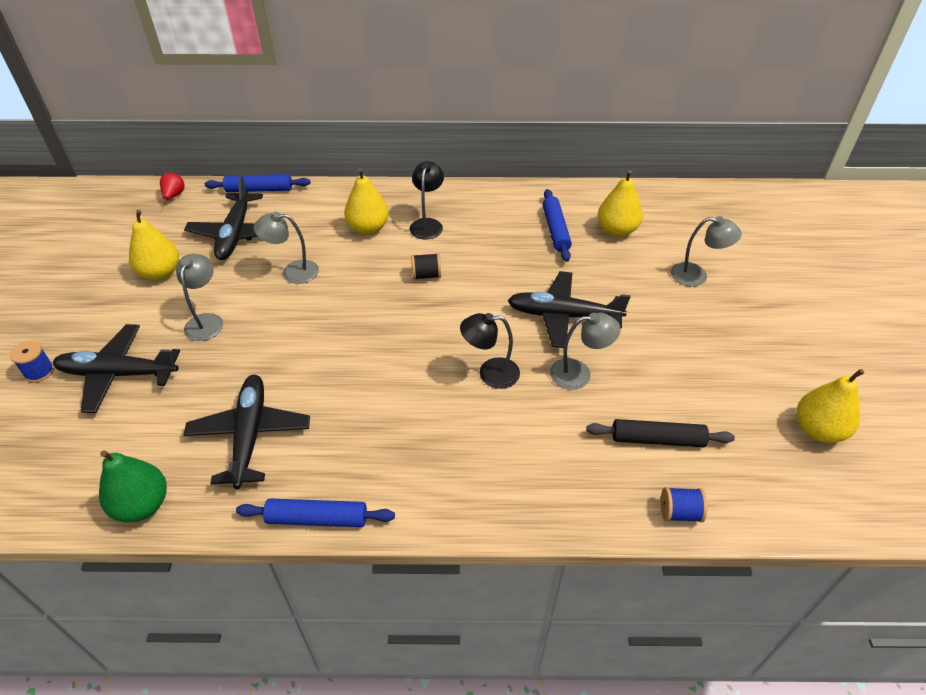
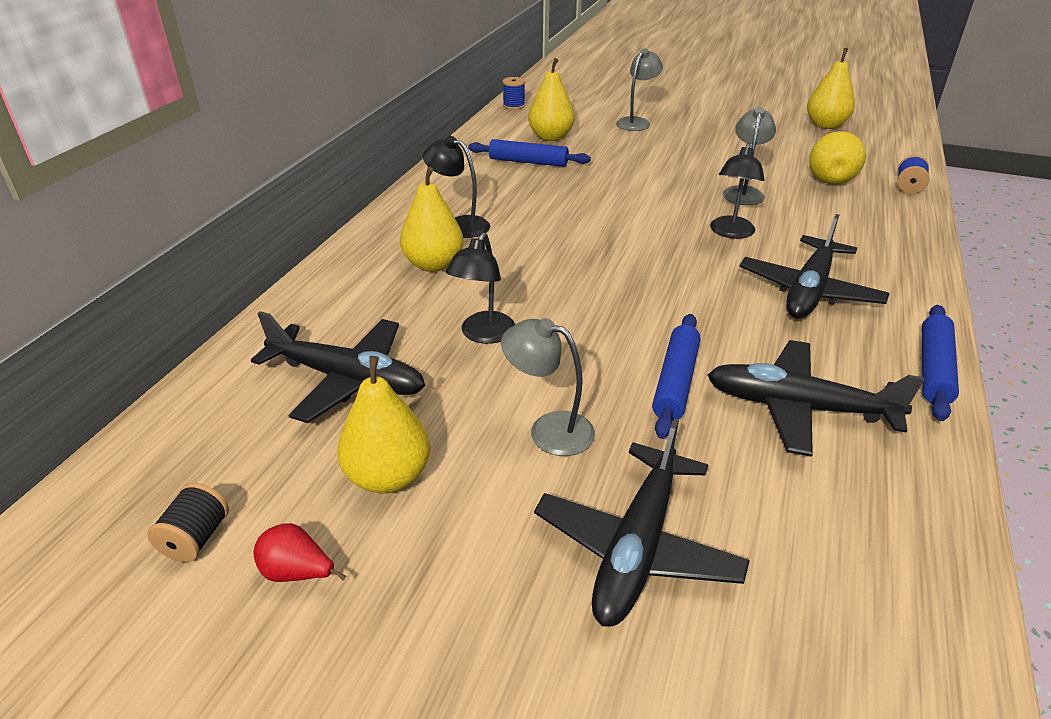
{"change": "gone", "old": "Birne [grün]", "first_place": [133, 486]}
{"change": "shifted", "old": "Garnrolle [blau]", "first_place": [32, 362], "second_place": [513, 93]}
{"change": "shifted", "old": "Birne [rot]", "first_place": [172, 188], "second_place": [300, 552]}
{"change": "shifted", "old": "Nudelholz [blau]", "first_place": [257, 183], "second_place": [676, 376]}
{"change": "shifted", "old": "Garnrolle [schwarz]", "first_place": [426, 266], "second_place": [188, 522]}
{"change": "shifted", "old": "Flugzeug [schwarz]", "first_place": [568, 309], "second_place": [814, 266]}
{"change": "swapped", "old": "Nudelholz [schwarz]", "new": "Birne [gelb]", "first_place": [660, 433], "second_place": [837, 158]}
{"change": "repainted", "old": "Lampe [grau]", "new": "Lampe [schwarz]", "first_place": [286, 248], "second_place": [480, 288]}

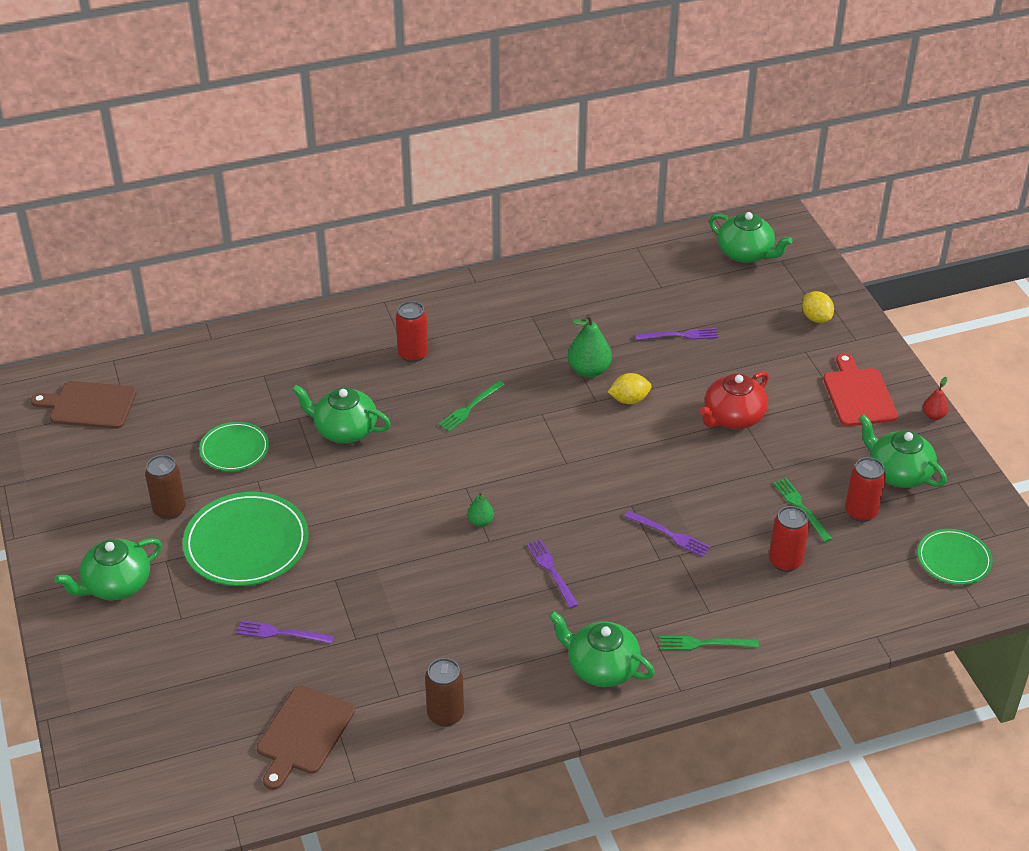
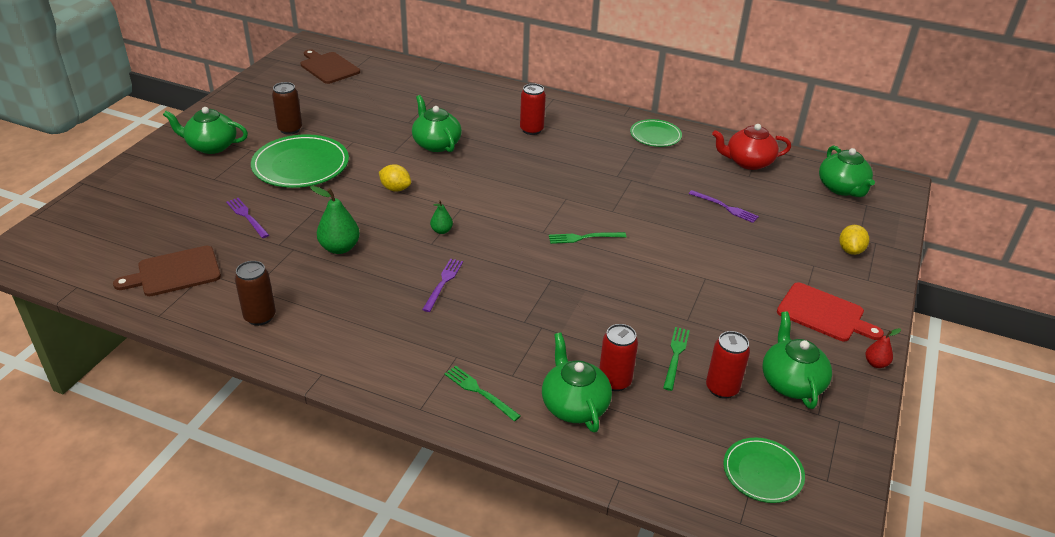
{"change": "gone", "old": "Gabel [lila]", "first_place": [667, 534]}
{"change": "shifted", "old": "Teller [grün]", "first_place": [234, 446], "second_place": [656, 133]}
{"change": "shifted", "old": "Gabel [grün]", "first_place": [471, 406], "second_place": [587, 238]}
{"change": "shifted", "old": "Teekanne [grün]", "first_place": [602, 649], "second_place": [577, 382]}
{"change": "shifted", "old": "Birne [grün]", "first_place": [590, 346], "second_place": [335, 220]}
{"change": "shifted", "old": "Zitrone [gelb]", "first_place": [630, 388], "second_place": [395, 178]}
{"change": "shifted", "old": "Teekanne [rot]", "first_place": [734, 400], "second_place": [751, 147]}
{"change": "rotated", "old": "Schneidebrett [rot]", "first_place": [860, 389], "second_place": [830, 311], "degrees": 90}

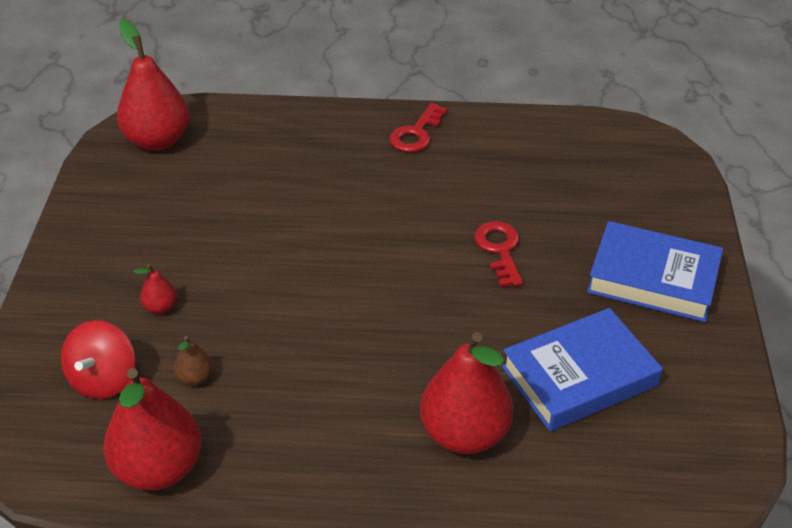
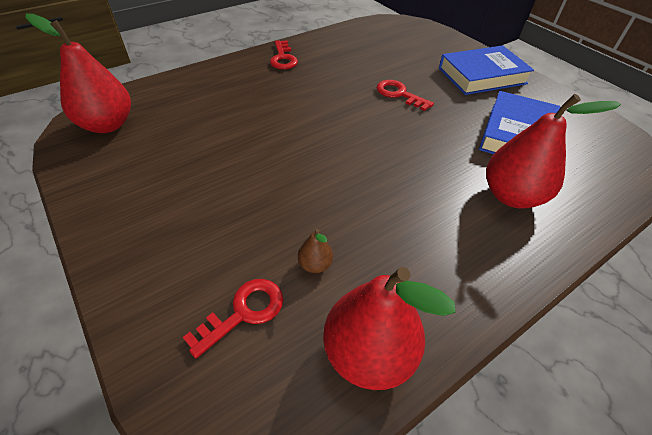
{"change": "gone", "old": "Birne [rot]", "first_place": [155, 289]}
{"change": "swapped", "old": "Kreisel [rot]", "new": "Schlüssel [rot]", "first_place": [98, 359], "second_place": [233, 318]}

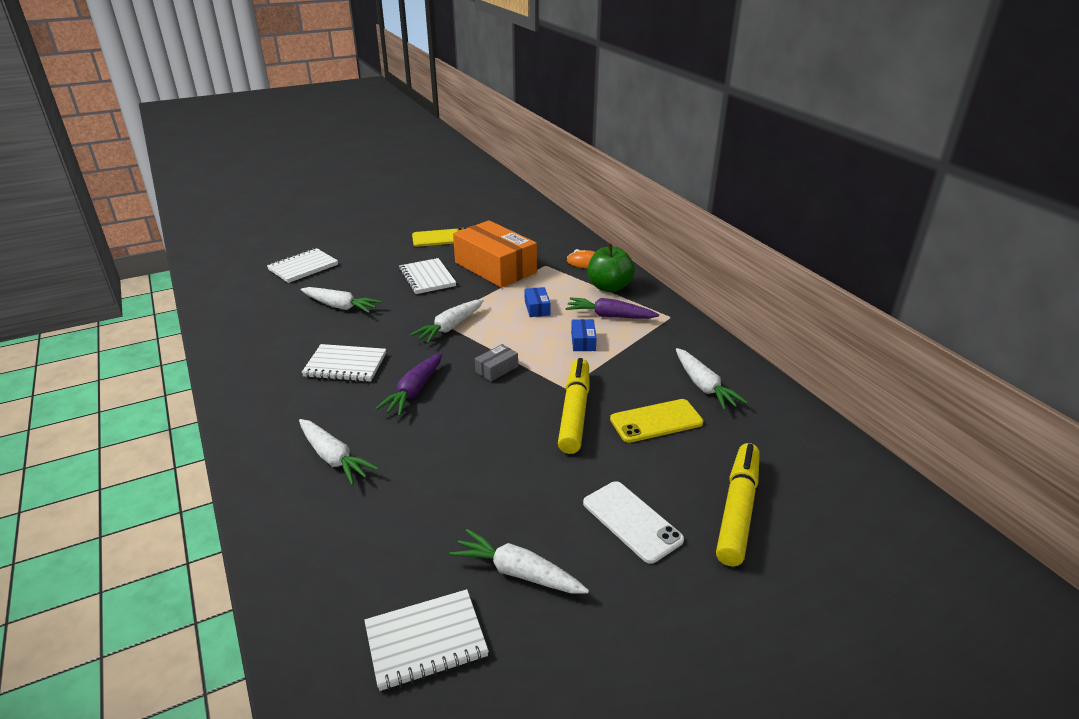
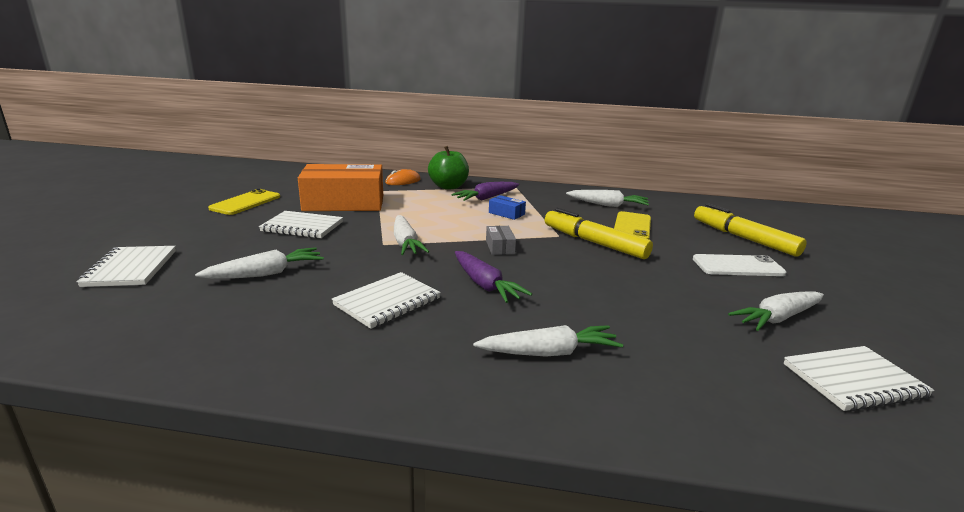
{"change": "gone", "old": "Schachtel [blau]", "first_place": [538, 302]}
{"change": "rotated", "old": "Notizbuch [weiß]", "first_place": [426, 640], "second_place": [859, 378], "degrees": 60}

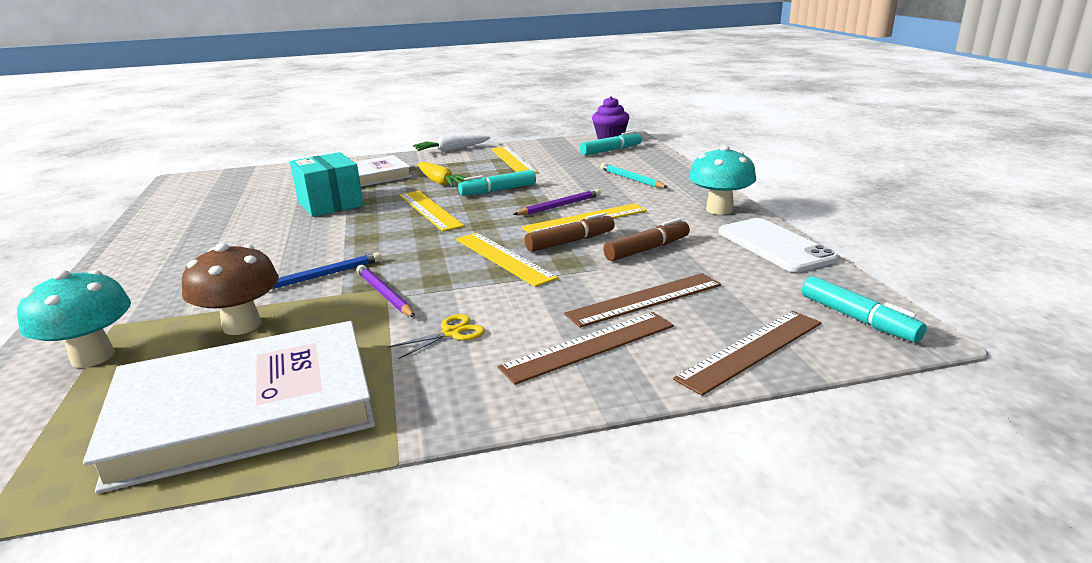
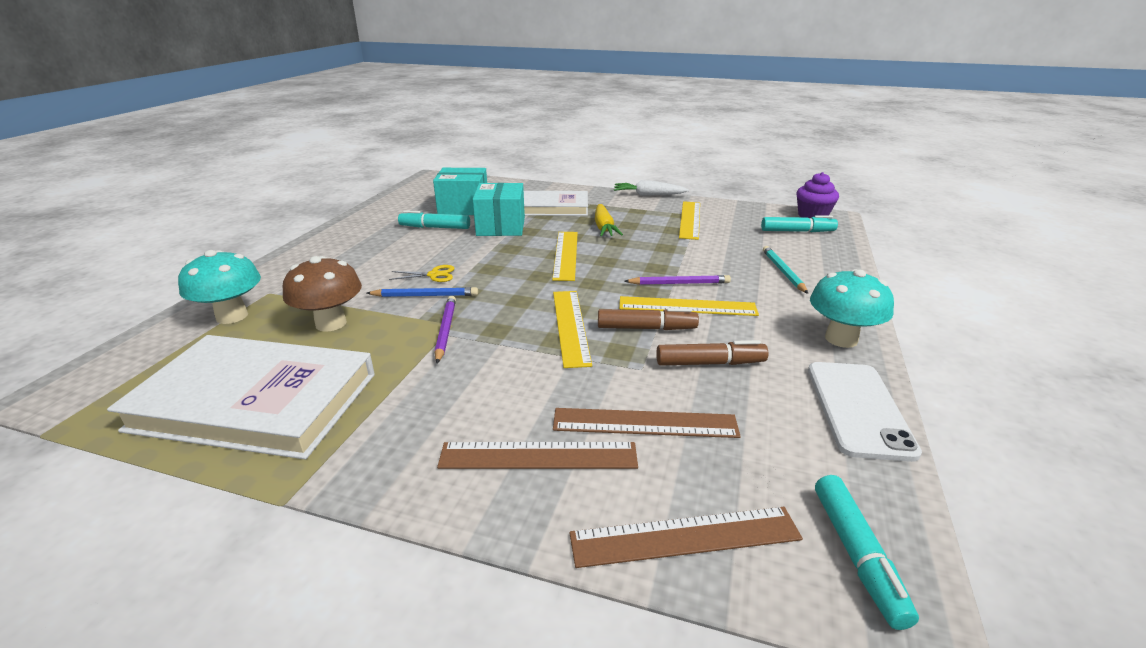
{"change": "new", "new": "Schachtel [türkis]", "second_place": [460, 191]}
{"change": "shifted", "old": "Schere [gelb]", "first_place": [436, 336], "second_place": [421, 273]}
{"change": "shifted", "old": "Filzstift [türkis]", "first_place": [497, 183], "second_place": [434, 219]}

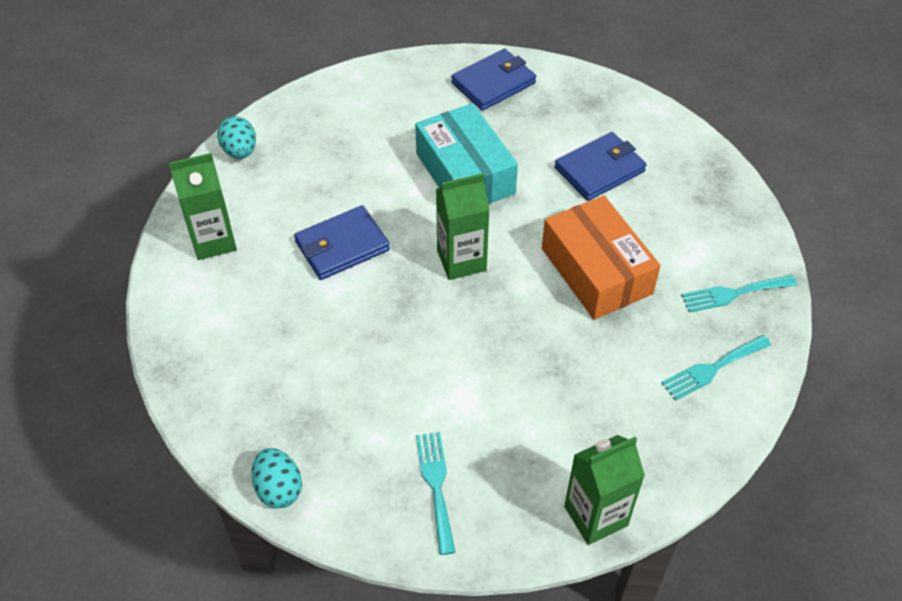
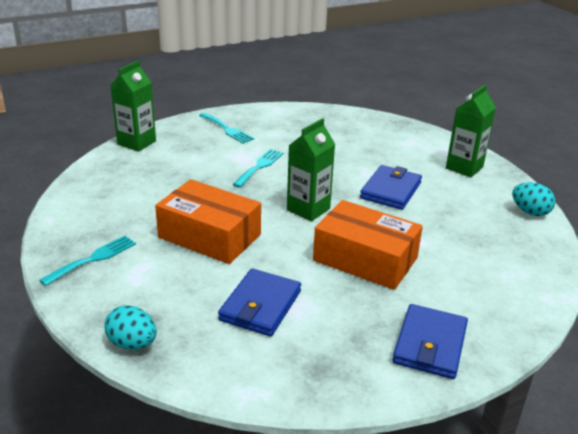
{"change": "shifted", "old": "Ei [türkis]", "first_place": [277, 478], "second_place": [131, 327]}
{"change": "shifted", "old": "Gabel [türkis]", "first_place": [716, 368], "second_place": [257, 168]}
{"change": "repainted", "old": "Schachtel [türkis]", "new": "Schachtel [orange]", "first_place": [466, 153], "second_place": [368, 245]}

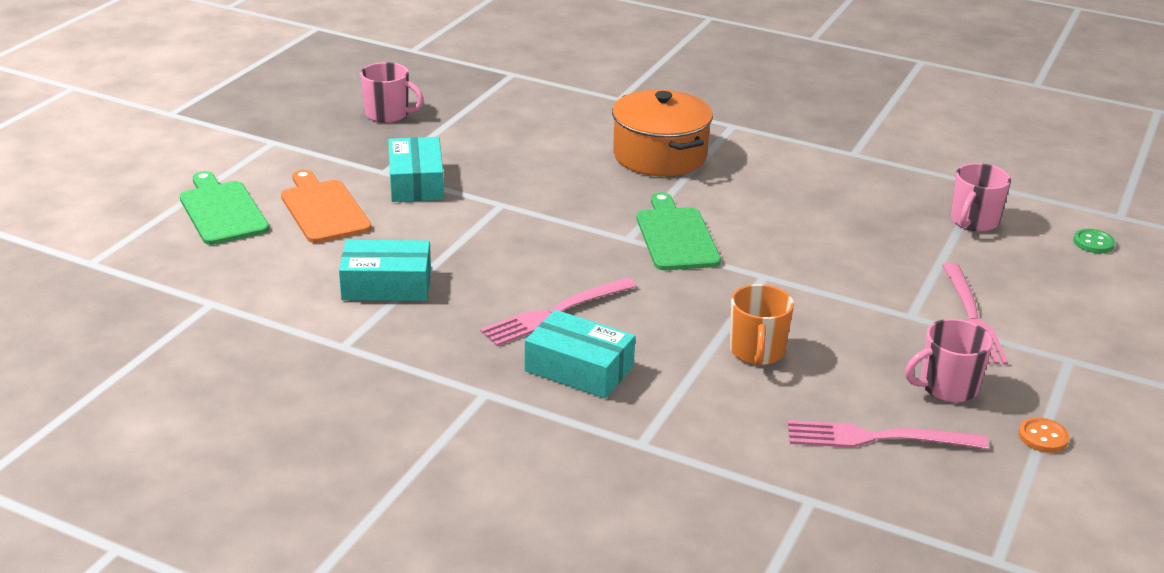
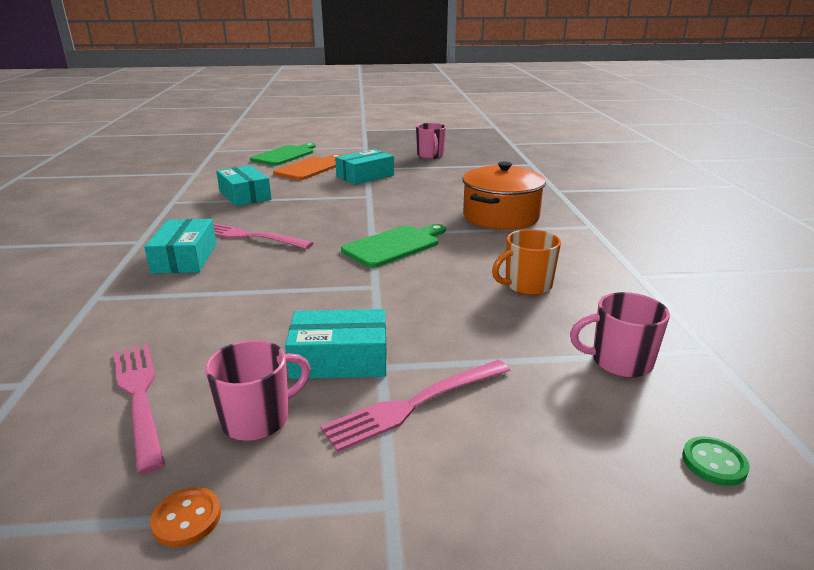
{"change": "new", "new": "Schachtel [türkis]", "second_place": [336, 344]}
{"change": "shifted", "old": "Tasse [orange]", "first_place": [762, 325], "second_place": [526, 262]}
{"change": "rotated", "old": "Tasse [rosa]", "first_place": [949, 361], "second_place": [258, 390], "degrees": 105}

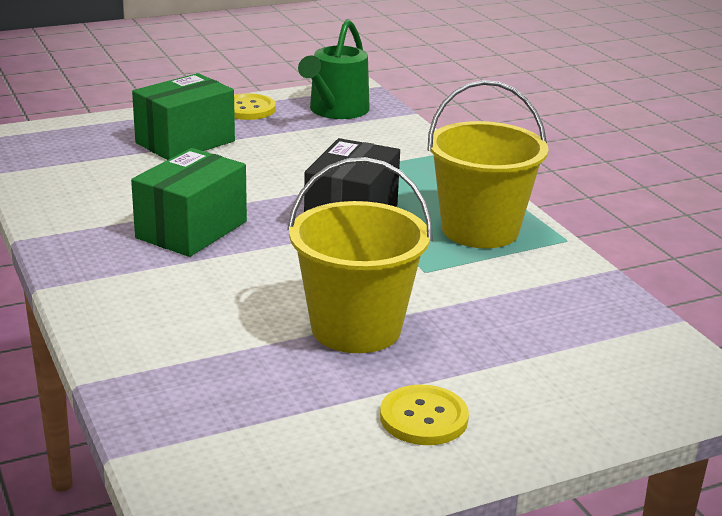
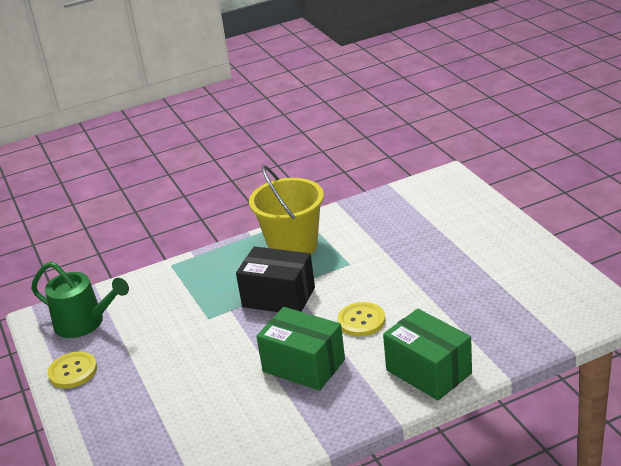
{"change": "gone", "old": "Eimer [gelb]", "first_place": [360, 255]}
{"change": "shifted", "old": "Schachtel [grün]", "first_place": [183, 116], "second_place": [427, 355]}
{"change": "shifted", "old": "Knopf [gelb]", "first_place": [424, 415], "second_place": [361, 319]}

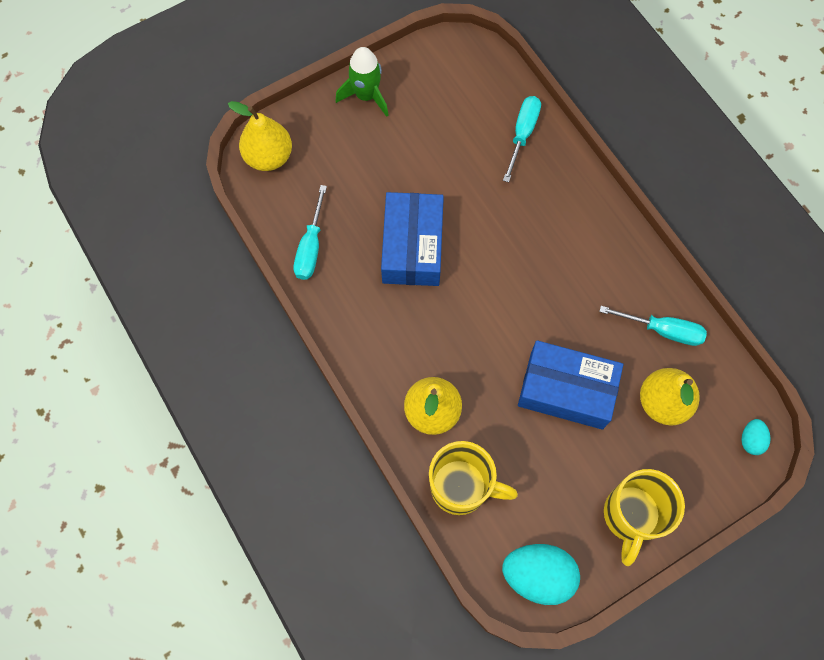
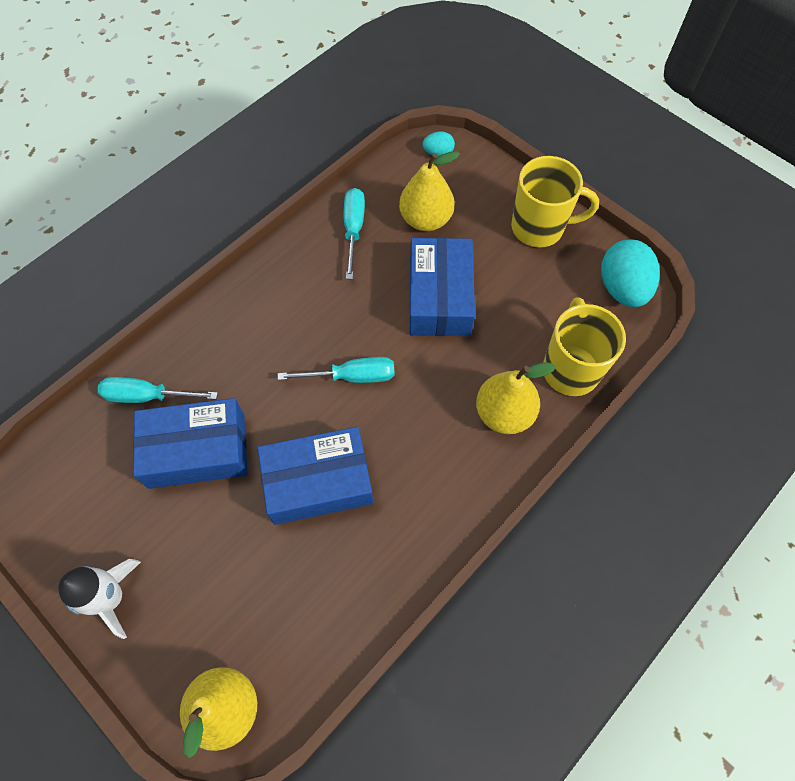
{"change": "new", "new": "Schachtel [blau]", "second_place": [190, 443]}
{"change": "shifted", "old": "Schraubenzieher [türkis]", "first_place": [310, 232], "second_place": [336, 370]}
{"change": "repainted", "old": "Rakete [grün]", "new": "Rakete [weiß]", "first_place": [362, 82], "second_place": [99, 599]}

